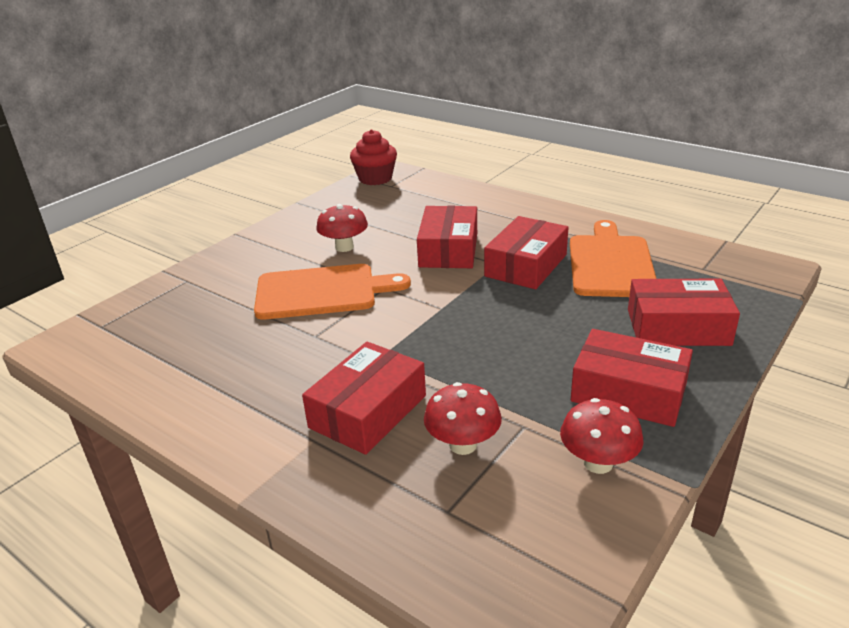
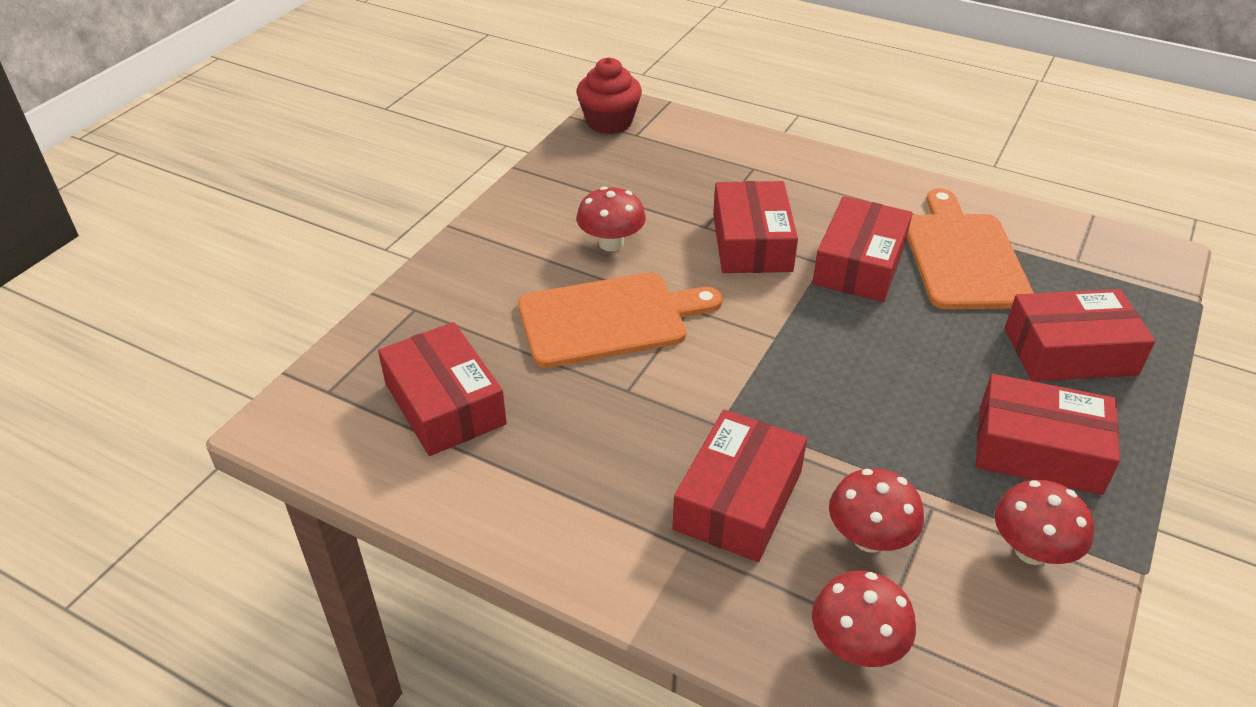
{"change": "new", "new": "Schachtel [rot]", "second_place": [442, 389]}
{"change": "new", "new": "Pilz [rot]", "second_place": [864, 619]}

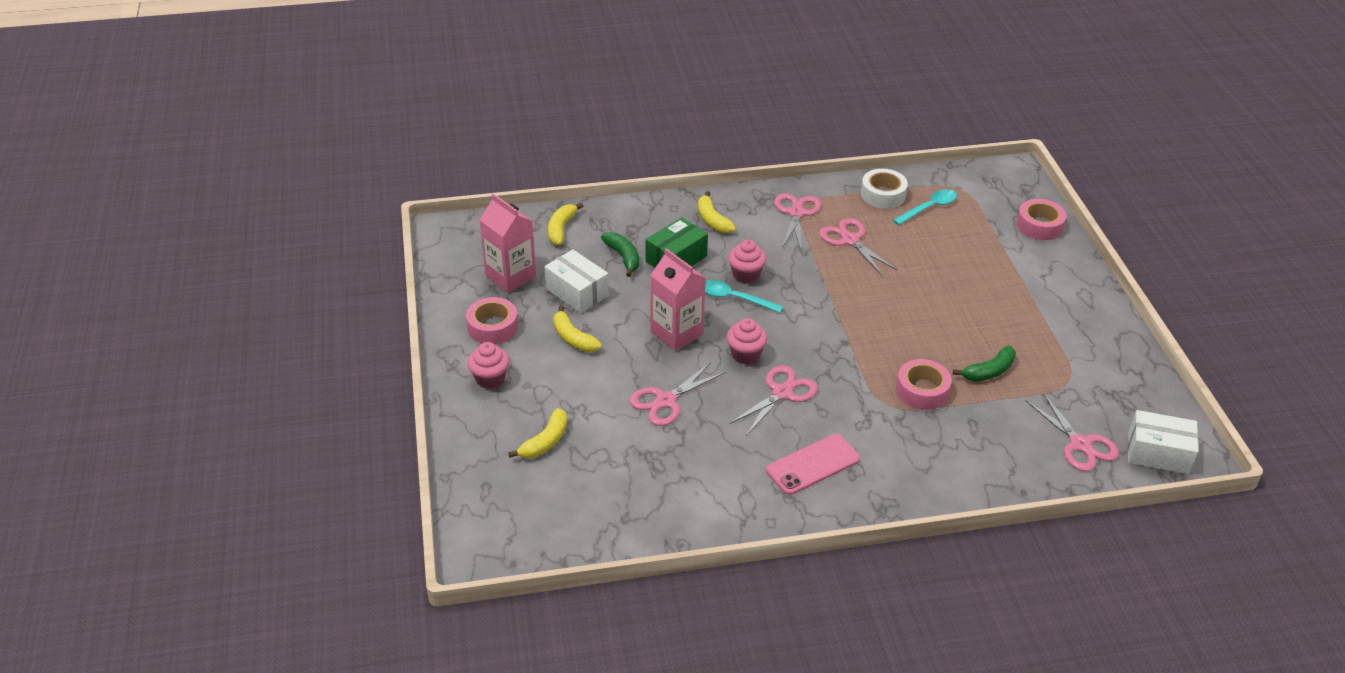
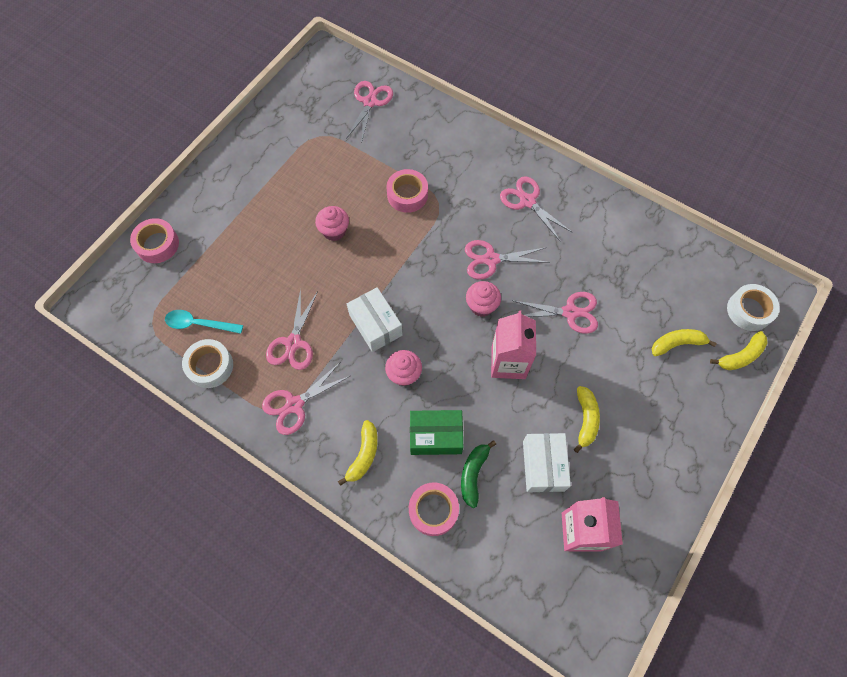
{"change": "gone", "old": "Löffel [türkis]", "first_place": [744, 296]}
{"change": "gone", "old": "Banane [grün]", "first_place": [984, 364]}
{"change": "new", "new": "Klebeband [weiß]", "second_place": [753, 307]}
{"change": "shifted", "old": "Klebeband [rosa]", "first_place": [492, 320], "second_place": [434, 509]}
{"change": "shifted", "old": "Muffin [rosa]", "first_place": [488, 365], "second_place": [332, 223]}
{"change": "shifted", "old": "Banane [gelb]", "first_place": [565, 224], "second_place": [739, 350]}
{"change": "shifted", "old": "Schachtel [weiß]", "first_place": [1163, 442], "second_place": [375, 319]}
{"change": "swapped", "old": "Handy [rosa]", "new": "Schere [rosa]", "first_place": [813, 464], "second_place": [536, 208]}

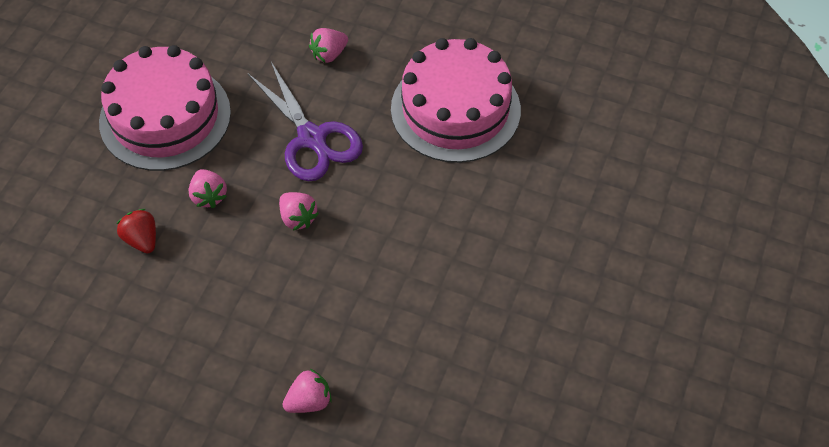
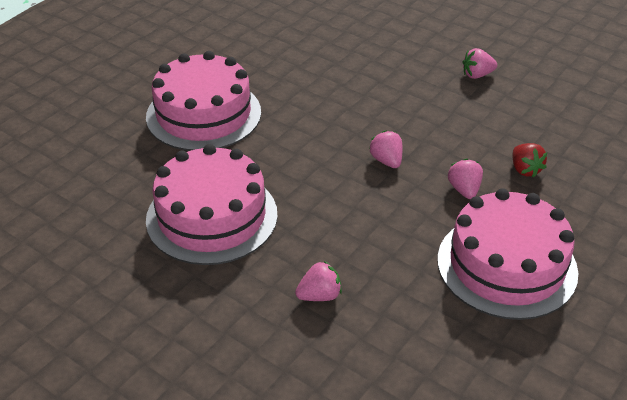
{"change": "gone", "old": "Schere [lila]", "first_place": [305, 121]}
{"change": "new", "new": "Kuchen [rosa]", "second_place": [203, 101]}
{"change": "shifted", "old": "Erdbeere [rosa]", "first_place": [307, 391], "second_place": [479, 63]}

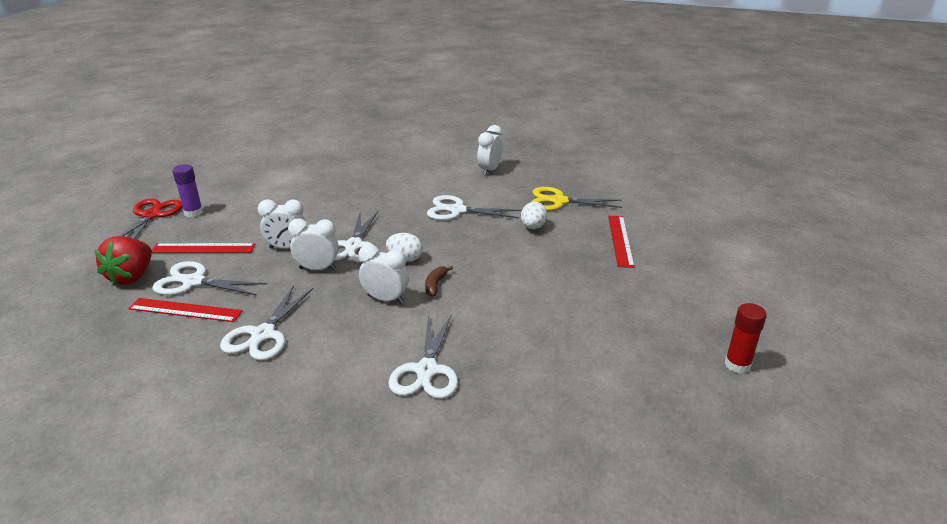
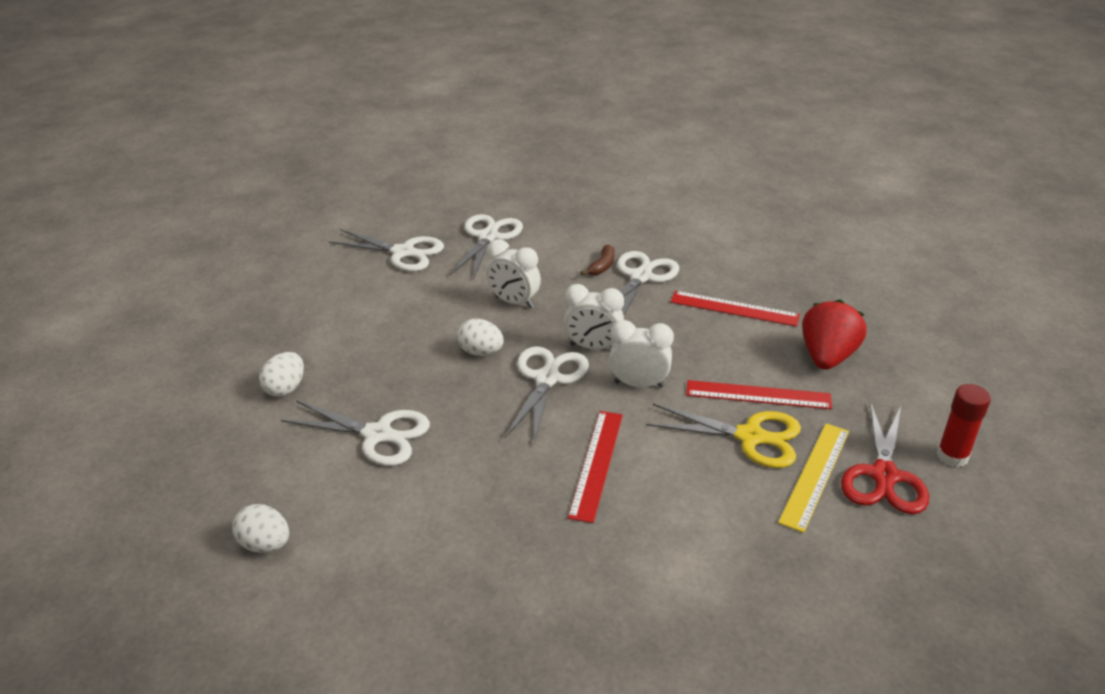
{"change": "shifted", "old": "Schere [weiß]", "first_place": [209, 278], "second_place": [386, 250]}
{"change": "shifted", "old": "Banane [braun]", "first_place": [439, 281], "second_place": [598, 260]}
{"change": "shifted", "old": "Schere [gelb]", "first_place": [576, 199], "second_place": [723, 436]}
{"change": "shifted", "old": "Lineal [rot]", "first_place": [621, 242], "second_place": [595, 467]}
{"change": "shifted", "old": "Klebestift [rot]", "first_place": [746, 338], "second_place": [964, 425]}
{"change": "swapped", "old": "Klebestift [lila]", "new": "Lineal [gelb]", "first_place": [187, 190], "second_place": [813, 478]}
{"change": "swapped", "old": "Wecker [weiß]", "new": "Ei [weiß]", "first_place": [489, 150], "second_place": [260, 528]}

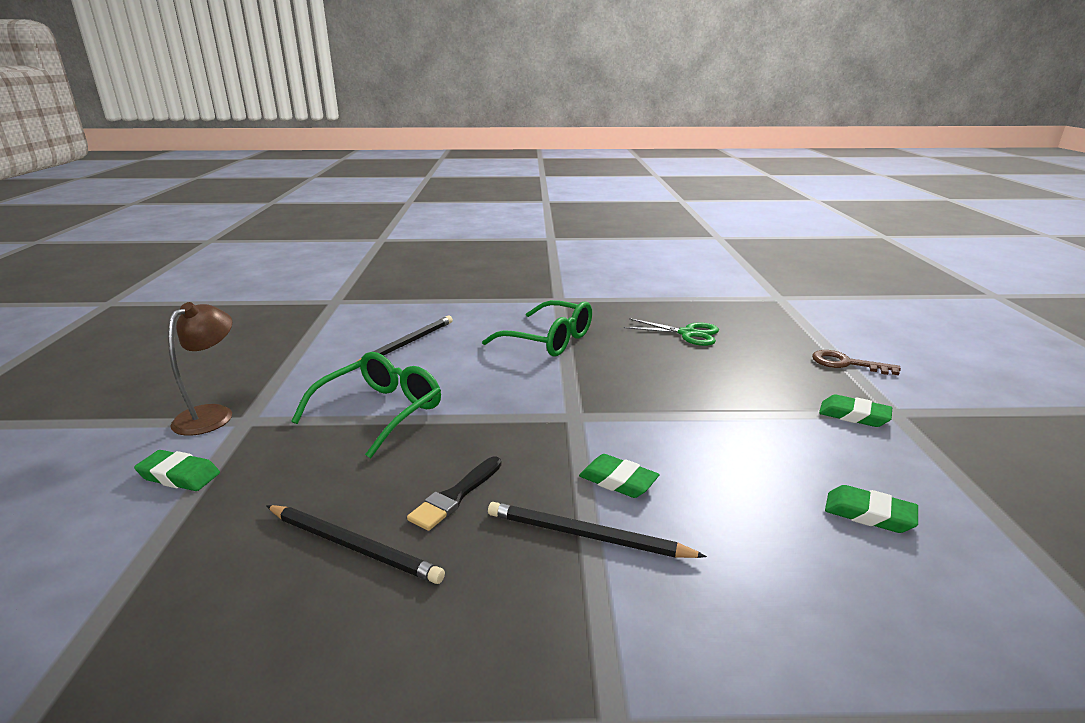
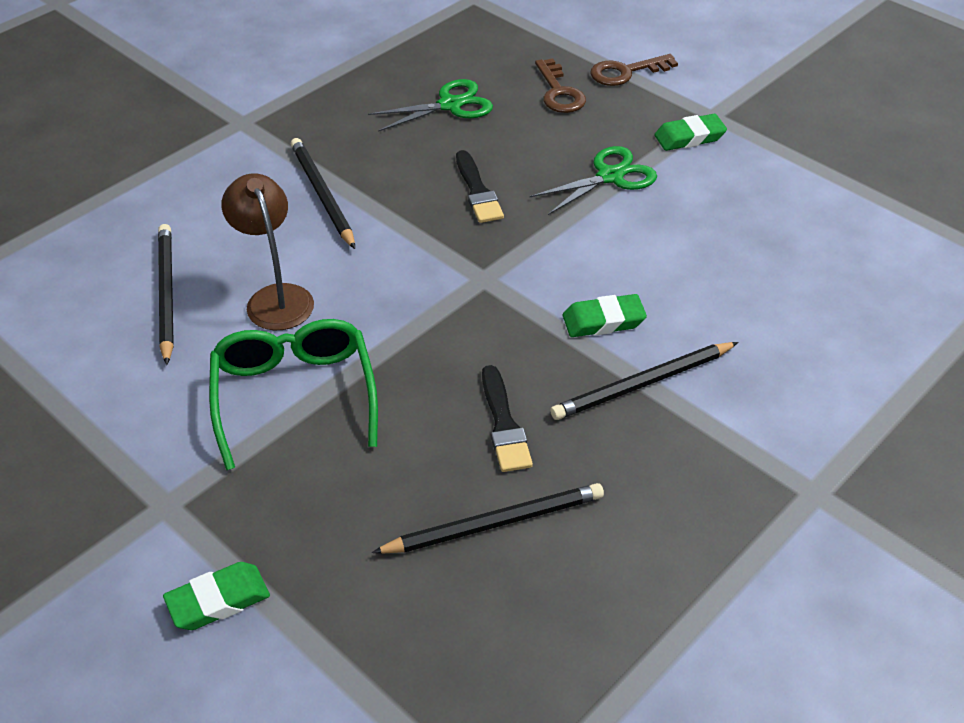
{"change": "gone", "old": "Radiergummi [grün]", "first_place": [871, 509]}
{"change": "new", "new": "Pinsel [schwarz]", "second_place": [480, 186]}
{"change": "new", "new": "Schere [grün]", "second_place": [593, 180]}
{"change": "new", "new": "Schlüssel [braun]", "second_place": [560, 86]}
{"change": "shifted", "old": "Lampe [braun]", "first_place": [200, 369], "second_place": [267, 251]}
{"change": "swapped", "old": "Brille [grün]", "new": "Bleistift [schwarz]", "first_place": [537, 328], "second_place": [322, 193]}

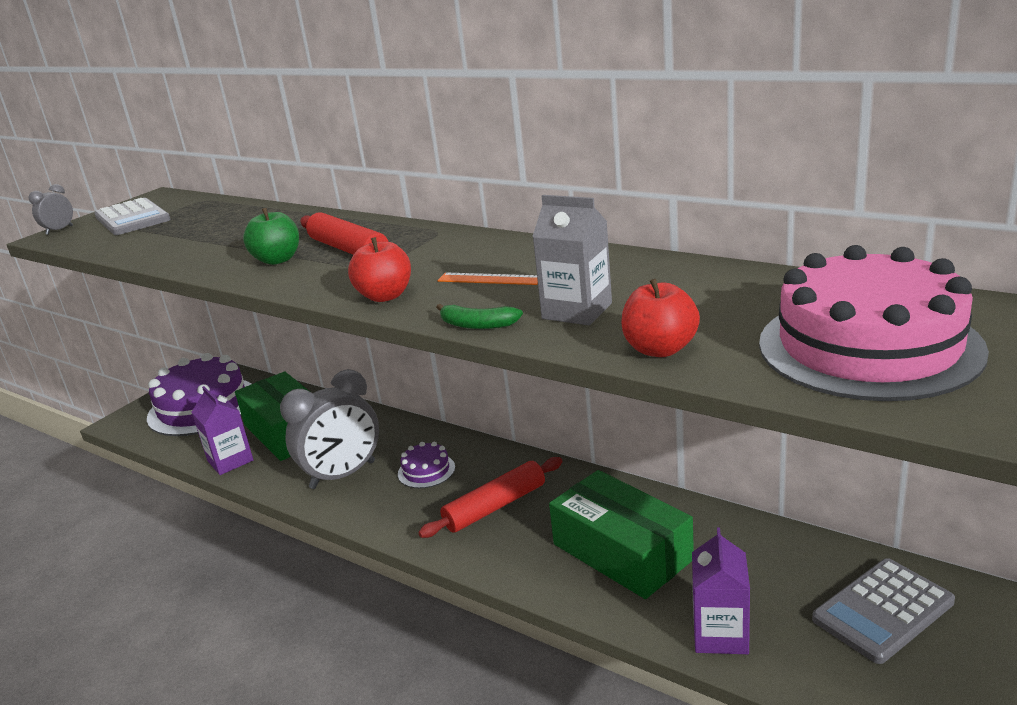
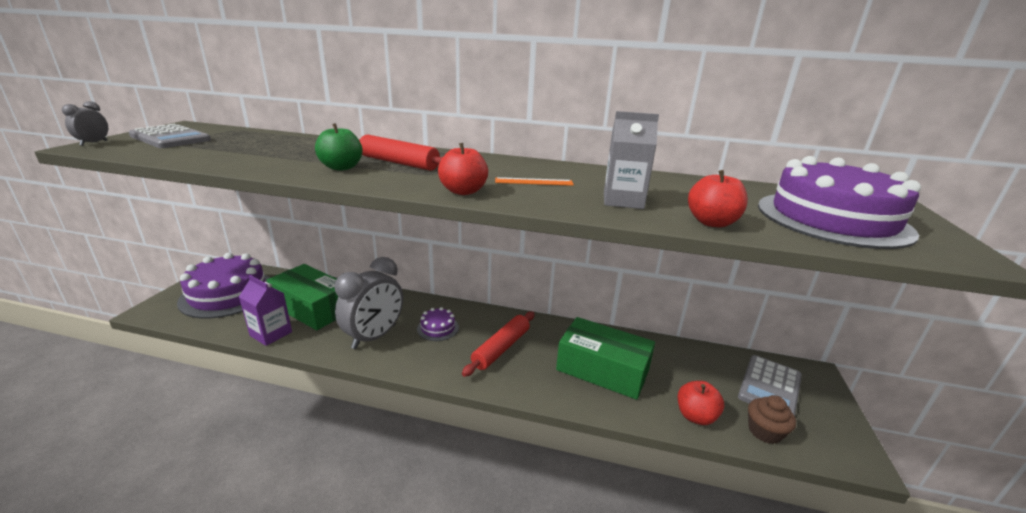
{"change": "gone", "old": "Banane [grün]", "first_place": [479, 316]}
{"change": "new", "new": "Muffin [braun]", "second_place": [772, 419]}
{"change": "swapped", "old": "Getränkekarton [lila]", "new": "Apfel [rot]", "first_place": [721, 591], "second_place": [701, 403]}
{"change": "repainted", "old": "Kuchen [rosa]", "new": "Kuchen [lila]", "first_place": [874, 323], "second_place": [839, 202]}

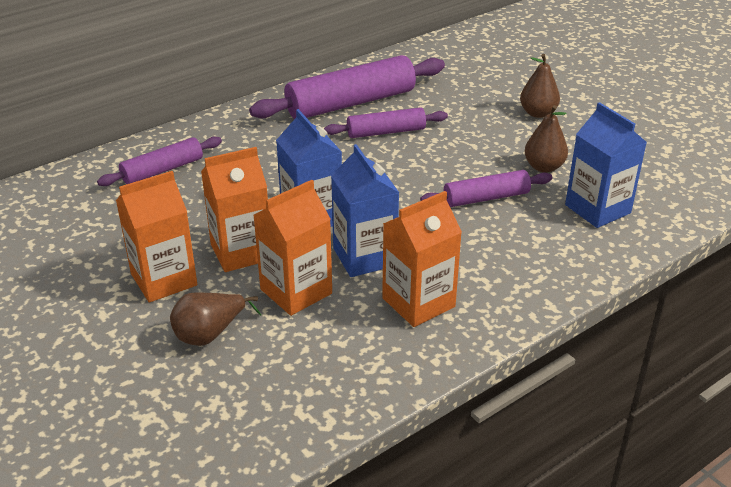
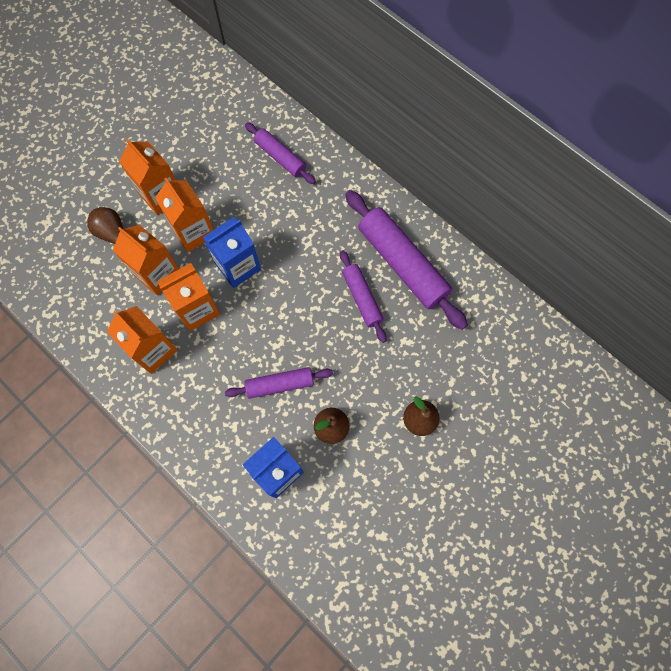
{"change": "repainted", "old": "Getränkekarton [blau]", "new": "Getränkekarton [orange]", "first_place": [365, 210], "second_place": [189, 297]}
{"change": "rotated", "old": "Nudelholz [lila]", "first_place": [486, 188], "second_place": [279, 383], "degrees": -75}

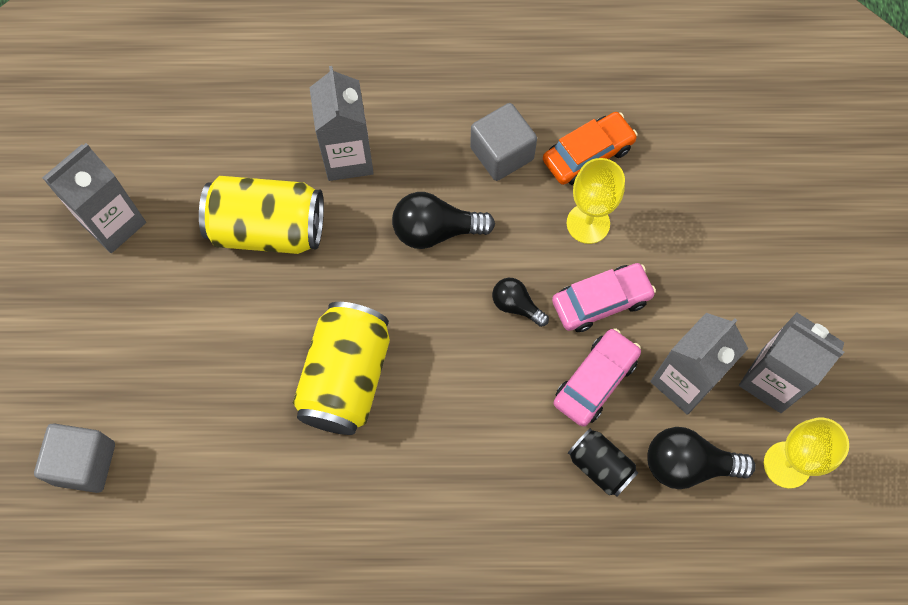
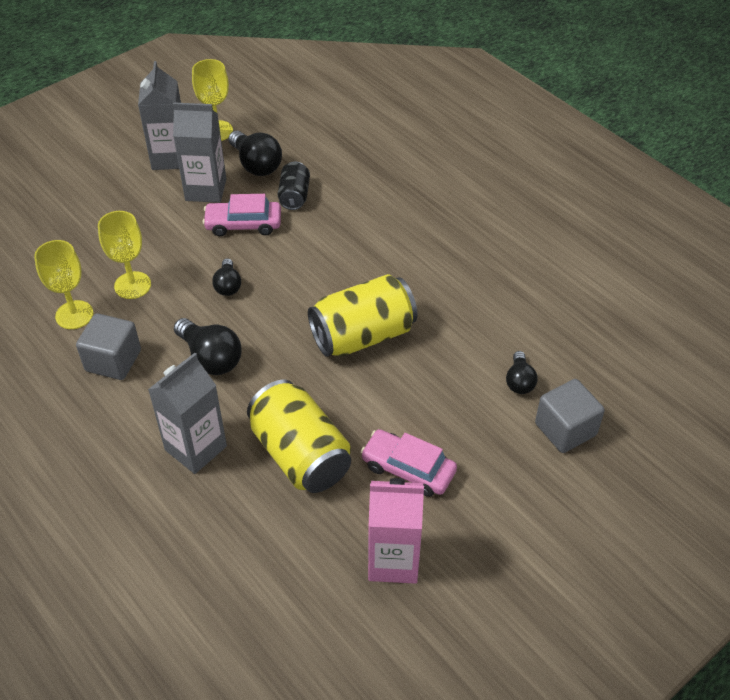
{"change": "new", "new": "Glühbirne [schwarz]", "second_place": [522, 372]}
{"change": "shifted", "old": "Auto [rosa]", "first_place": [604, 297], "second_place": [409, 463]}
{"change": "swapped", "old": "Auto [orange]", "new": "Kelch [gelb]", "first_place": [590, 148], "second_place": [63, 284]}
{"change": "repainted", "old": "Getränkekarton [grau]", "new": "Getränkekarton [rosa]", "first_place": [94, 198], "second_place": [396, 531]}

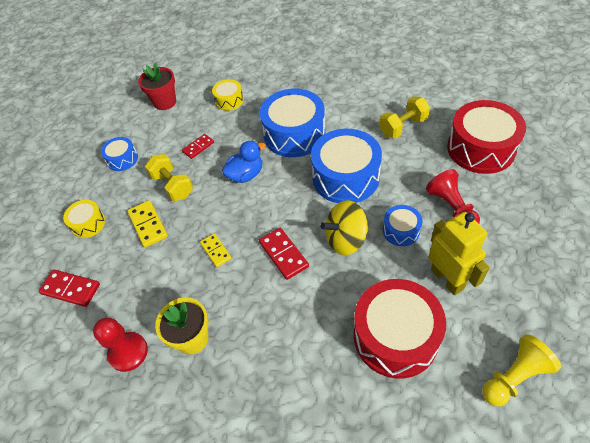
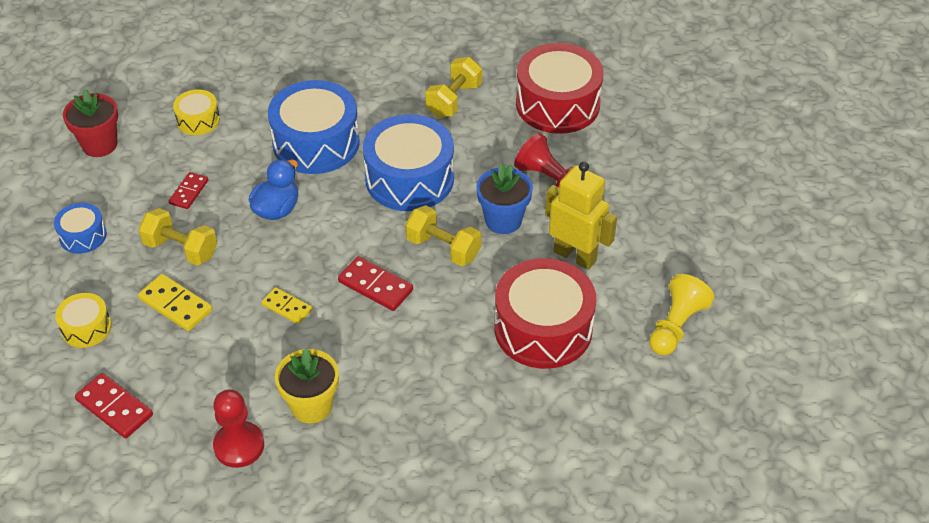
{"change": "swapped", "old": "Kreisel [gelb]", "new": "Hantel [gelb]", "first_place": [344, 227], "second_place": [443, 235]}
{"change": "swapped", "old": "Trommel [blau]", "new": "Blumentopf [blau]", "first_place": [403, 225], "second_place": [504, 199]}
{"change": "rotated", "old": "Dominostein [rot]", "first_place": [69, 288], "second_place": [114, 405], "degrees": 45}

